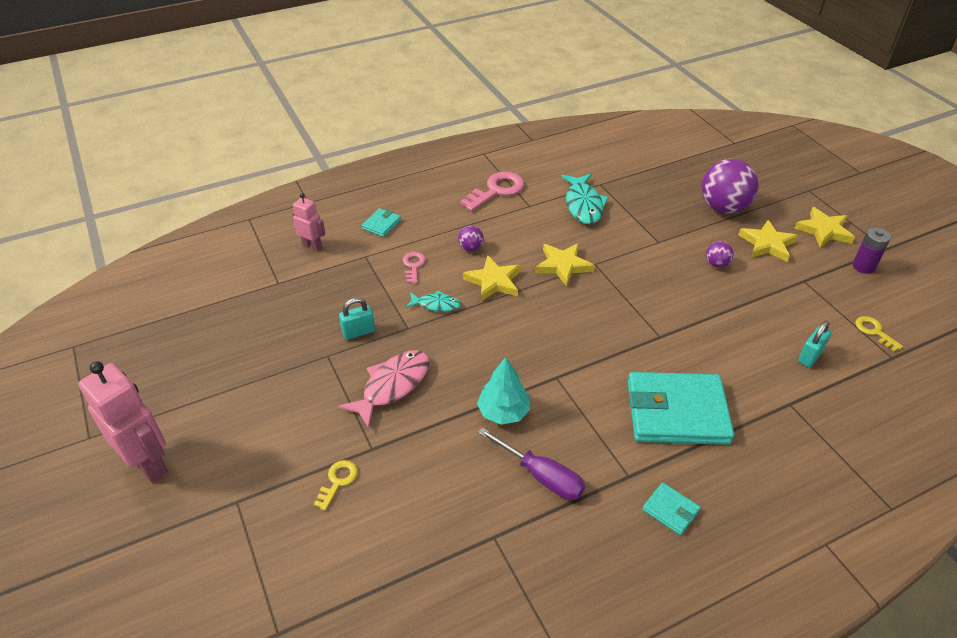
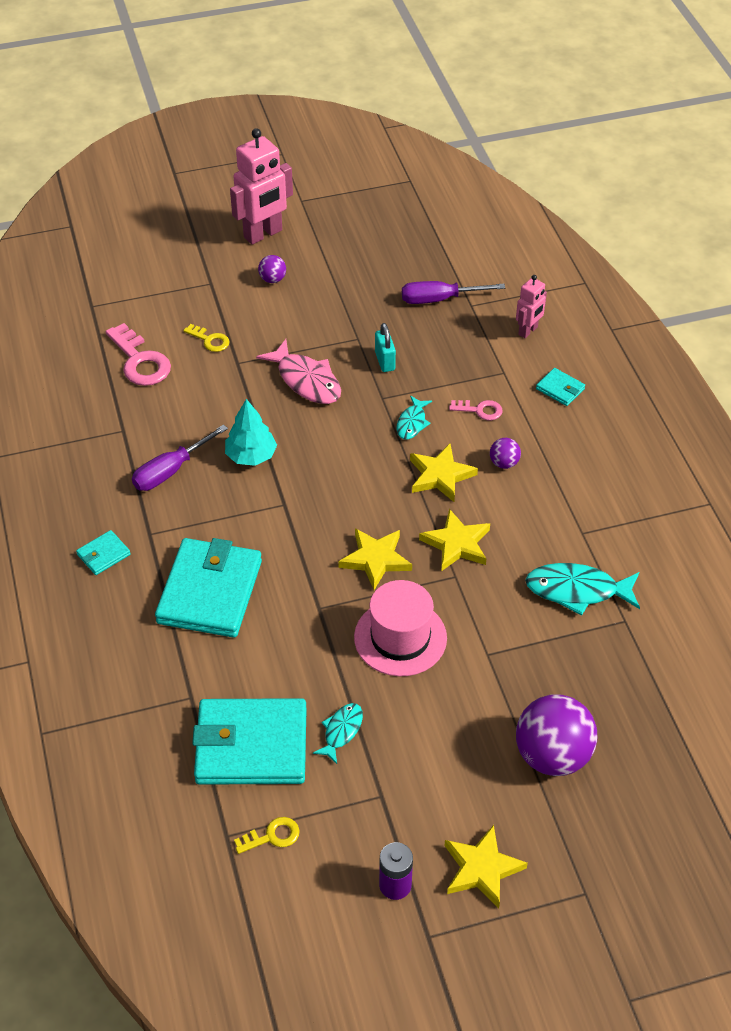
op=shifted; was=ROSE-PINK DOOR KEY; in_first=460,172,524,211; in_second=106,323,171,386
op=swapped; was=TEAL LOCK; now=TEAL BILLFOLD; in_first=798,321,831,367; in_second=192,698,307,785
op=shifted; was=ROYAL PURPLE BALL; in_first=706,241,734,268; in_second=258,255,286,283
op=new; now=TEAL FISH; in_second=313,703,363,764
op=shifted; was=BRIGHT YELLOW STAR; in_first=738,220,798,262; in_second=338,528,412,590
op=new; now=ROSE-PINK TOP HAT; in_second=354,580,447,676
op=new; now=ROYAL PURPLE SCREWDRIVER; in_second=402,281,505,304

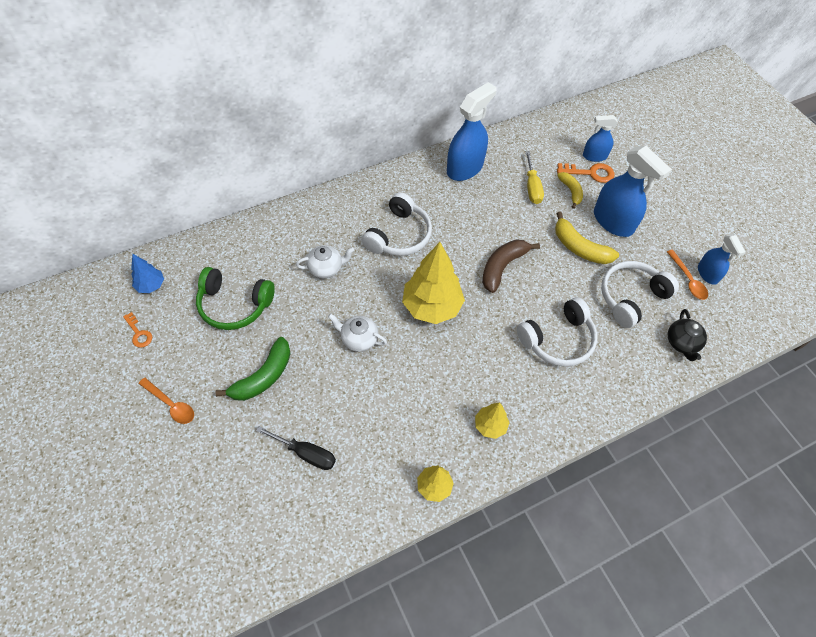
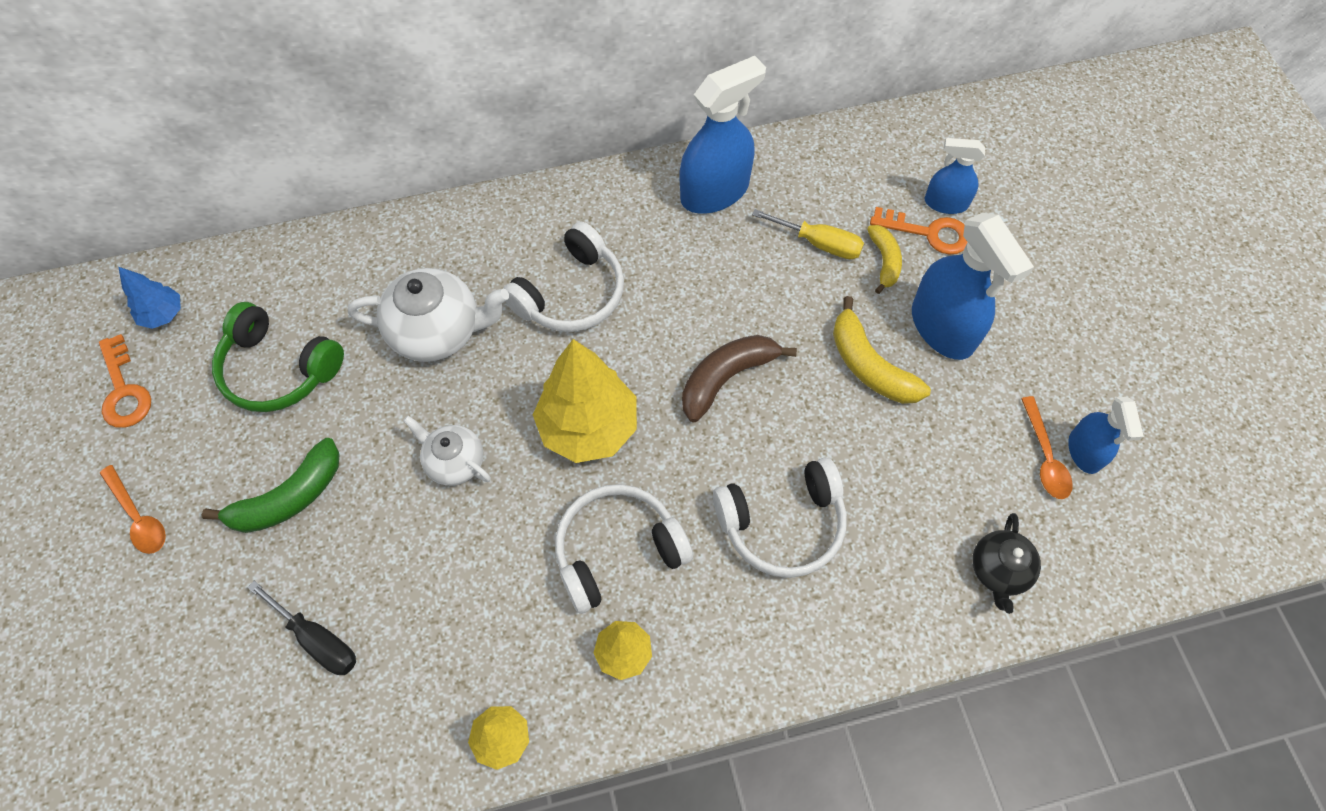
op=scaled; was=ORANGE-COLOURED DOOR KEY; in_first=123,312,152,348; in_second=99,334,151,428; ratio=1.54
op=scaled; was=SNOW-WHITE TEA POT; in_first=296,245,354,278; in_second=348,268,509,362; ratio=1.66
op=shifted; was=SNOW-WHITE HEADSET; in_first=601,261,679,328; in_second=555,484,693,614
op=rotated; was=BRIGHT YELLOW SCREWDRIVER; in_first=525,151,544,204; in_second=752,209,864,259; clockwise=-75

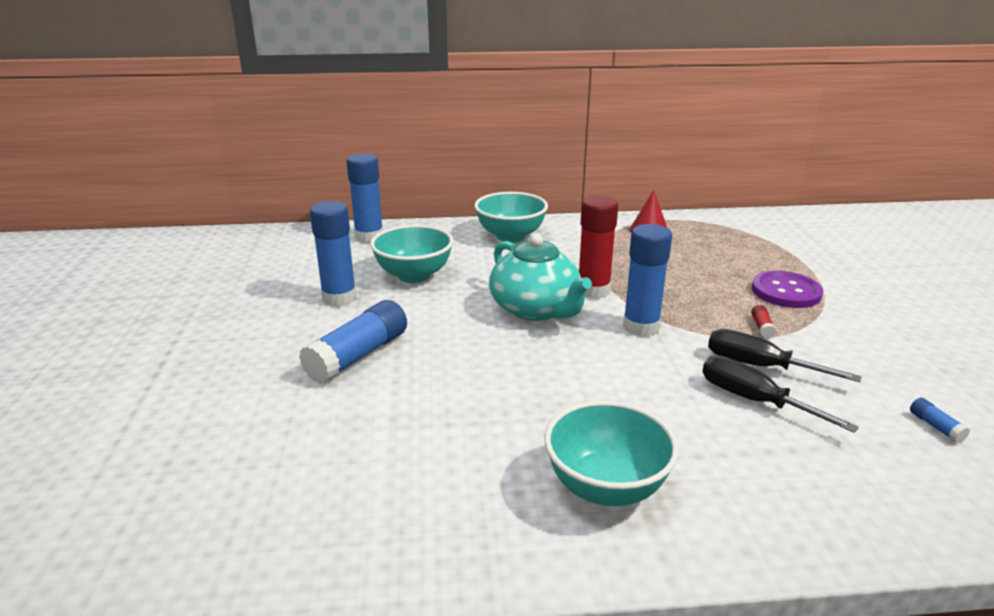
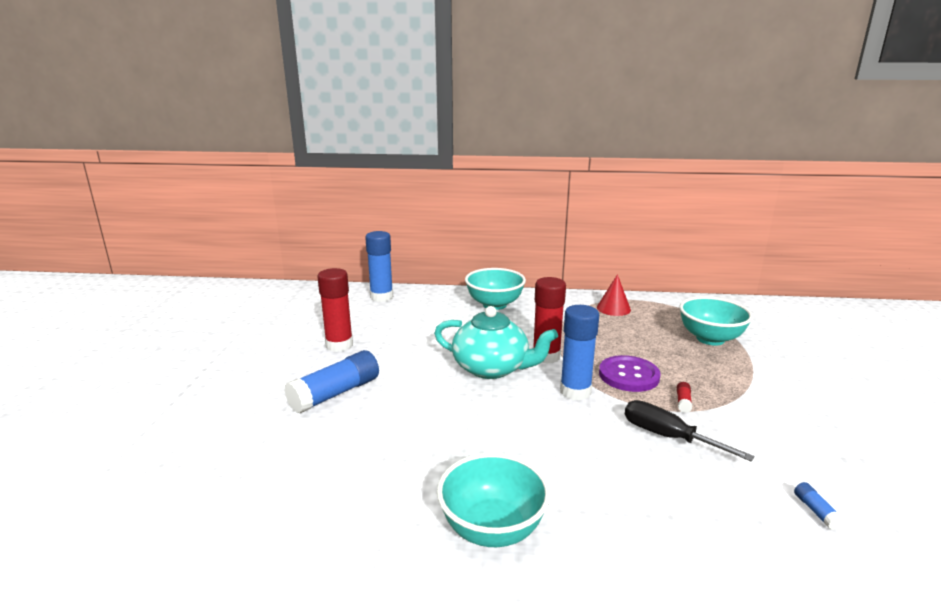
op=repainted; was=BLUE GLUE STICK; now=SCARLET GLUE STICK; in_first=310,201,357,307; in_second=317,268,353,352
op=rotated; was=TEAL TEA POT; in_first=489,233,592,321; in_second=434,306,558,379; clockwise=-45
op=shifted; was=ROYAL PURPLE SHIRT BUTTON; in_first=752,271,823,308; in_second=599,355,660,392
op=shifted; was=TEAL DEEP DISH; in_first=370,225,453,283; in_second=680,296,753,345
op=gone; was=JET-BLACK SCREWDRIVER; in_first=703,355,859,433

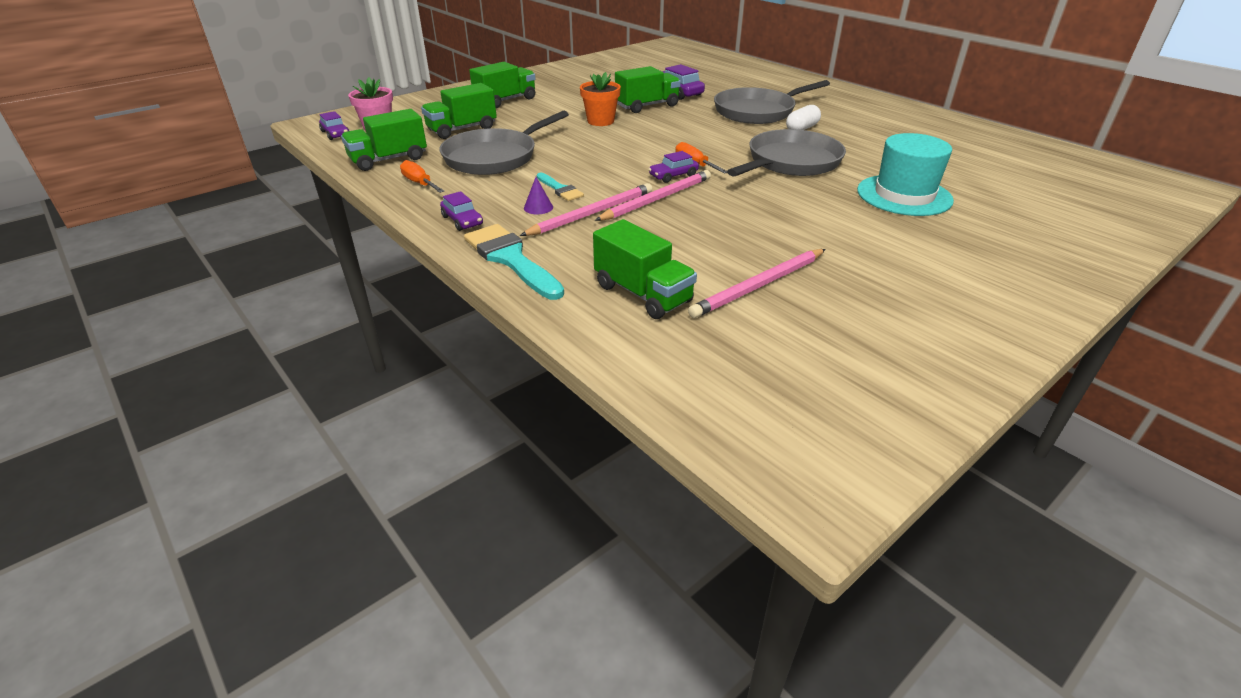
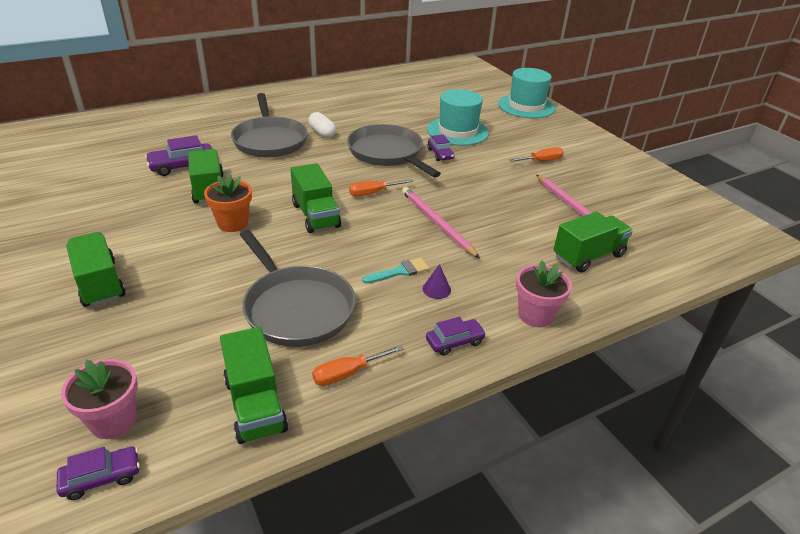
op=shifted; was=LEAF-GREEN LORRY; in_first=421,83,497,139; in_second=290,163,341,233
op=shifted; was=ROYAL PURPLE CAR; in_first=649,151,699,183; in_second=427,135,455,161
op=new; now=TEAL TOP HAT; in_second=498,68,555,118
op=new; now=ORANGE-COLOURED SCREWDRIVER; in_second=509,147,564,162
op=swapped; was=TEAL BRUSH; now=ROSE-PINK FLOWER POT; in_first=464,224,564,300; in_second=516,260,572,327
op=gone; was=ROSE-PINK PENCIL; in_first=520,183,652,236

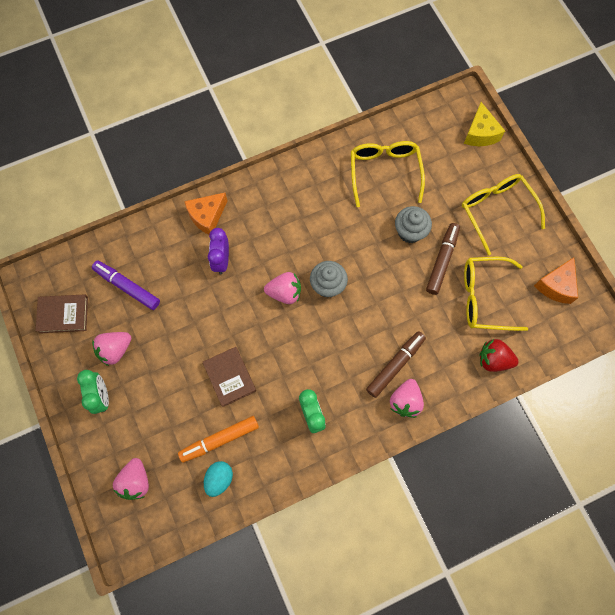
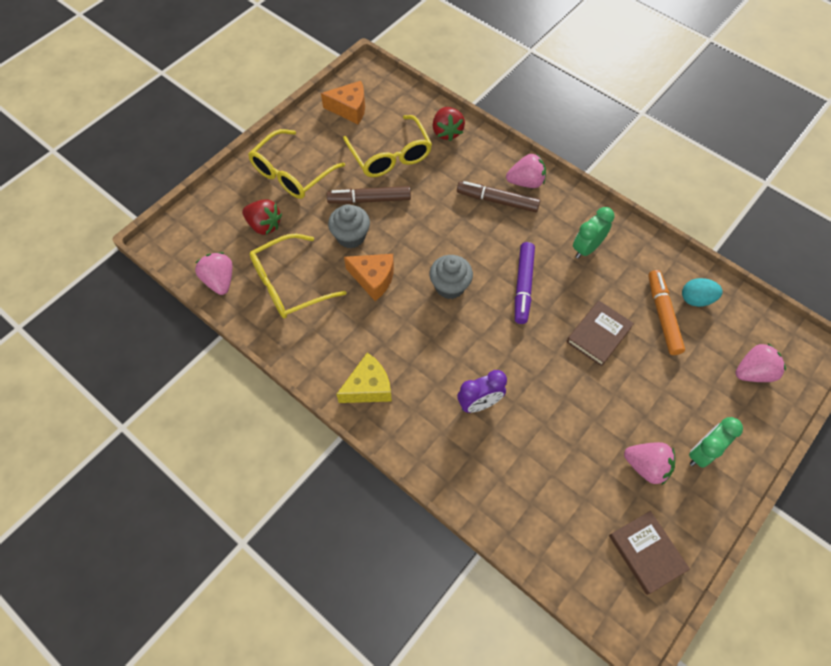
op=shifted; was=ROSE-PINK TOY STRAWBERRY; in_first=264,272,301,304; in_second=195,252,232,295
op=new; now=SCARLET TOY STRAWBERRY; in_second=242,200,282,235
op=shifted; was=BRIGHT YELLOW CHEESE; in_first=464,102,505,146; in_second=336,353,392,403
op=shifted; was=ORANGE-COLOURED CHEESE; in_first=184,192,228,235; in_second=344,254,394,301
op=shifted; was=ROYAL PURPLE MARKER; in_first=92,260,160,310; in_second=515,242,535,324
op=rotated; was=ORANGE-COLOURED MARKER; in_first=178,416,259,463; in_second=648,270,685,355; clockwise=-135

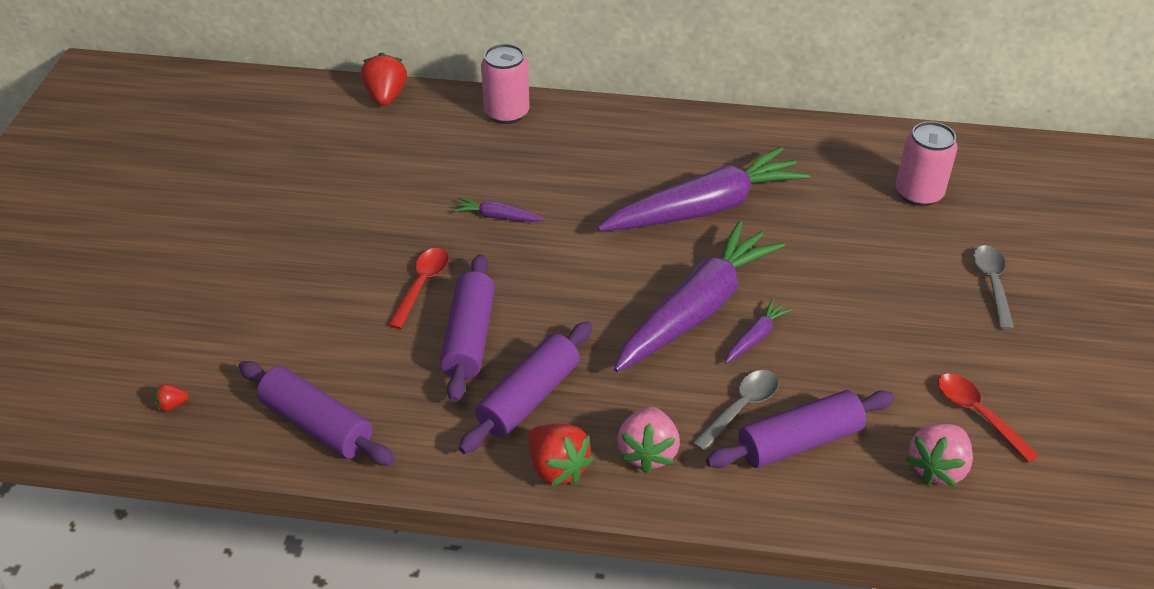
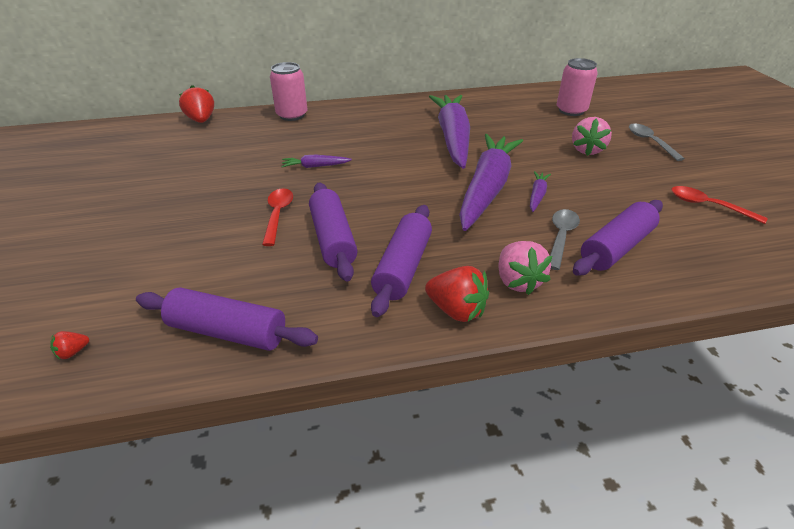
op=rotated; was=ROYAL PURPLE CARROT; in_first=597,147,810,231; in_second=429,95,470,169; clockwise=-45
op=shifted; was=ROSE-PINK TOY STRAWBERRY; in_first=906,424,973,486; in_second=572,117,612,156

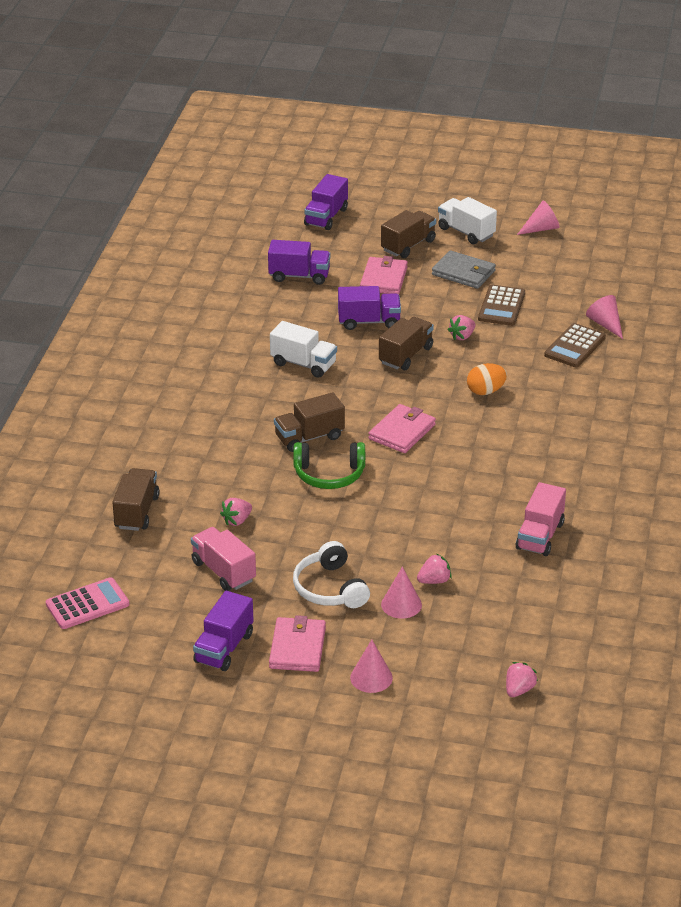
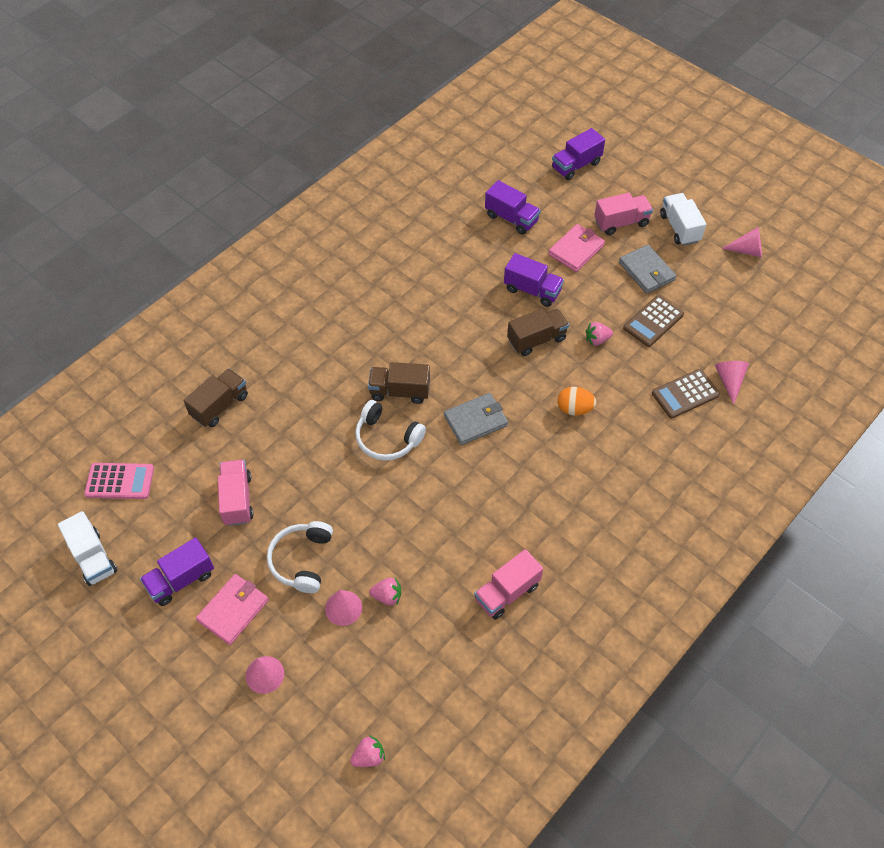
op=shifted; was=SNOW-WHITE LORRY; in_first=270,321,337,378; in_second=58,511,117,586
op=repainted; was=LEAF-GREEN HEADSET; now=SNOW-WHITE HEADSET; in_first=293,442,365,489; in_second=355,400,426,461
op=repainted; was=ROSE-PINK BILLFOLD; now=ASH-GREY BILLFOLD; in_first=369,404,436,453; in_second=444,393,508,445
op=repainted; was=BROWN LORRY; now=ROSE-PINK LORRY; in_first=381,210,436,258; in_second=594,193,653,235
op=gone; was=ROSE-PINK TOY STRAWBERRY; in_first=220,498,252,526

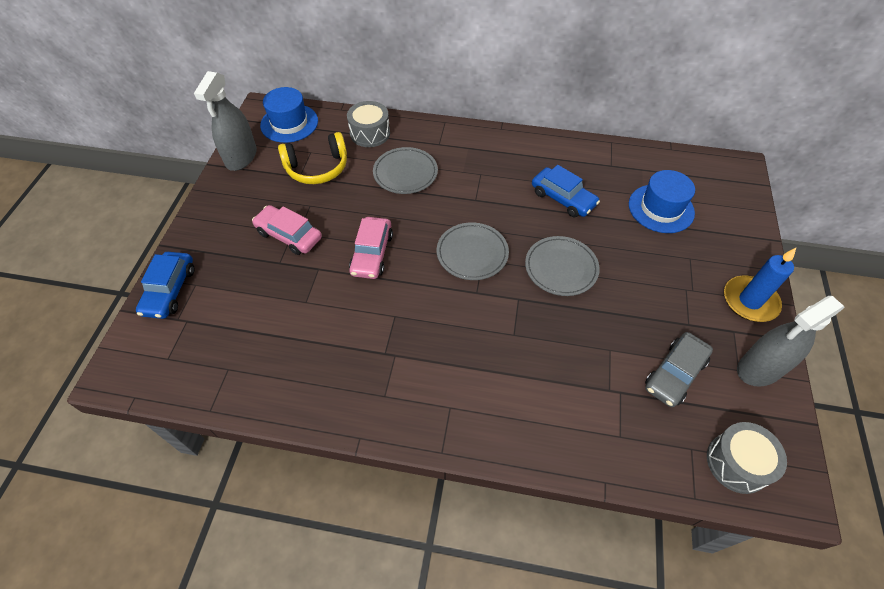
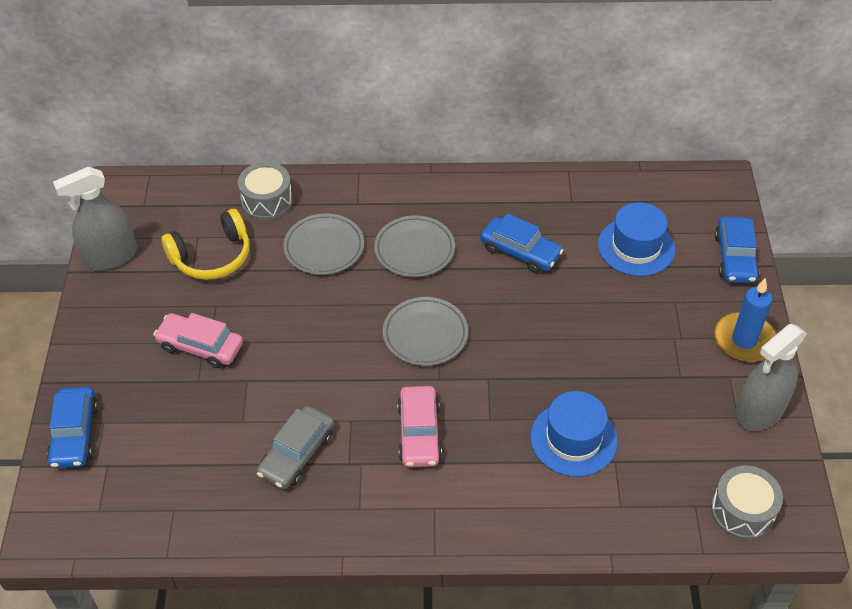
op=rotated; was=ASH-GREY SPRAY BOTTLE; in_first=194,71,257,171; in_second=53,167,137,270; clockwise=60
op=shifted; was=ASH-GREY CAR; in_first=645,332,713,407; in_second=257,406,334,489
op=shifted; was=ASH-GREY PLATE; in_first=525,236,600,296; in_second=374,216,455,277
op=shifted; was=ROSE-PINK CAR; in_first=349,217,393,279; in_second=397,386,442,467
op=shifted; was=BLUE TOP HAT; in_first=260,87,318,143; in_second=530,391,618,477
op=new; now=BLUE CAR; in_second=715,217,760,283

